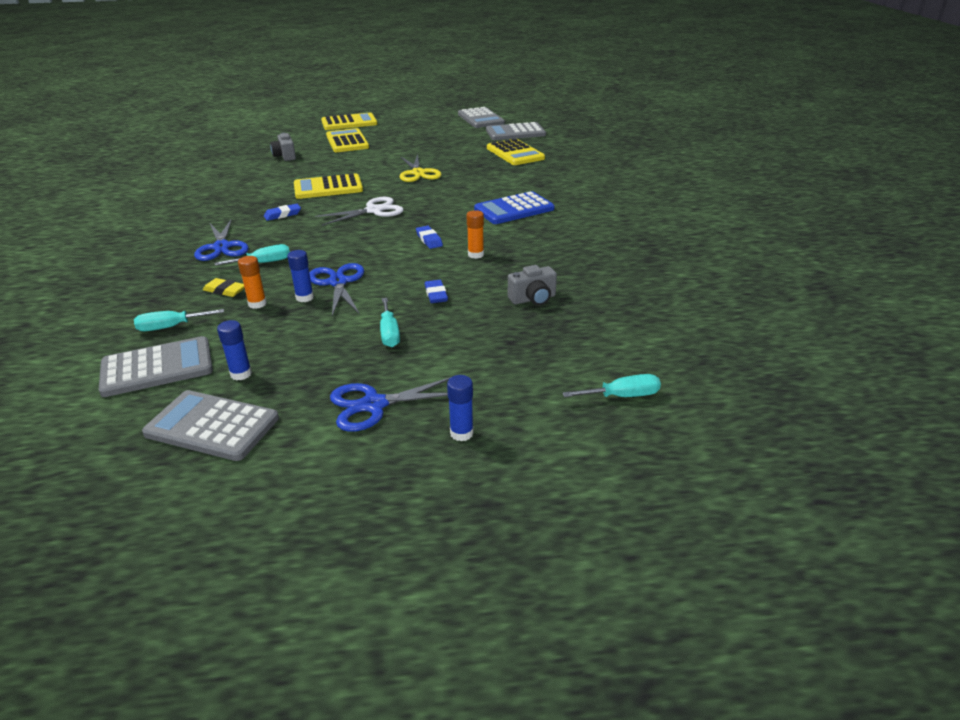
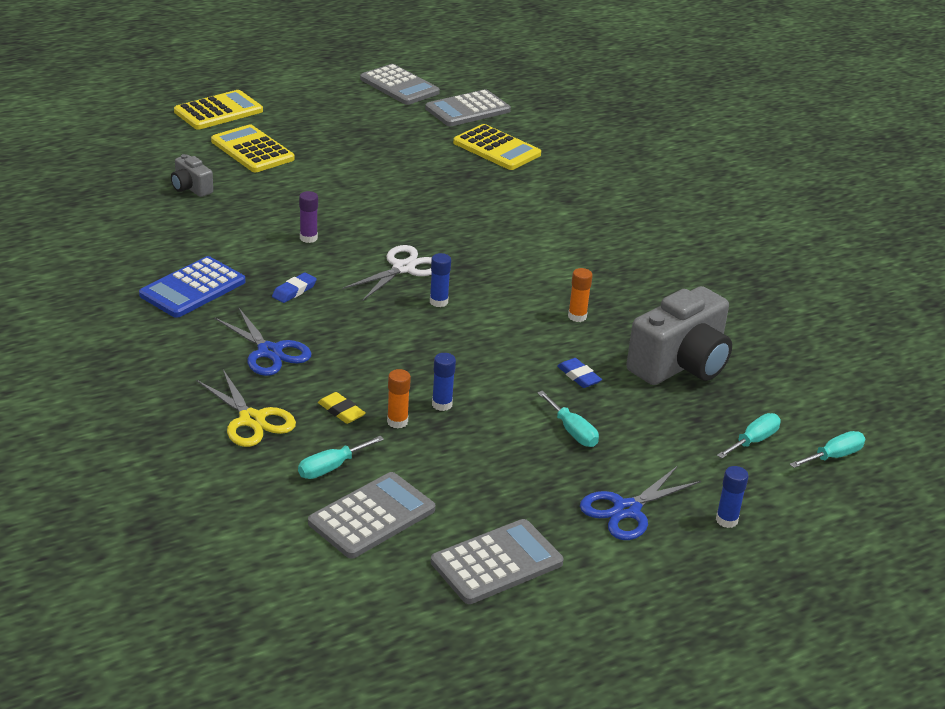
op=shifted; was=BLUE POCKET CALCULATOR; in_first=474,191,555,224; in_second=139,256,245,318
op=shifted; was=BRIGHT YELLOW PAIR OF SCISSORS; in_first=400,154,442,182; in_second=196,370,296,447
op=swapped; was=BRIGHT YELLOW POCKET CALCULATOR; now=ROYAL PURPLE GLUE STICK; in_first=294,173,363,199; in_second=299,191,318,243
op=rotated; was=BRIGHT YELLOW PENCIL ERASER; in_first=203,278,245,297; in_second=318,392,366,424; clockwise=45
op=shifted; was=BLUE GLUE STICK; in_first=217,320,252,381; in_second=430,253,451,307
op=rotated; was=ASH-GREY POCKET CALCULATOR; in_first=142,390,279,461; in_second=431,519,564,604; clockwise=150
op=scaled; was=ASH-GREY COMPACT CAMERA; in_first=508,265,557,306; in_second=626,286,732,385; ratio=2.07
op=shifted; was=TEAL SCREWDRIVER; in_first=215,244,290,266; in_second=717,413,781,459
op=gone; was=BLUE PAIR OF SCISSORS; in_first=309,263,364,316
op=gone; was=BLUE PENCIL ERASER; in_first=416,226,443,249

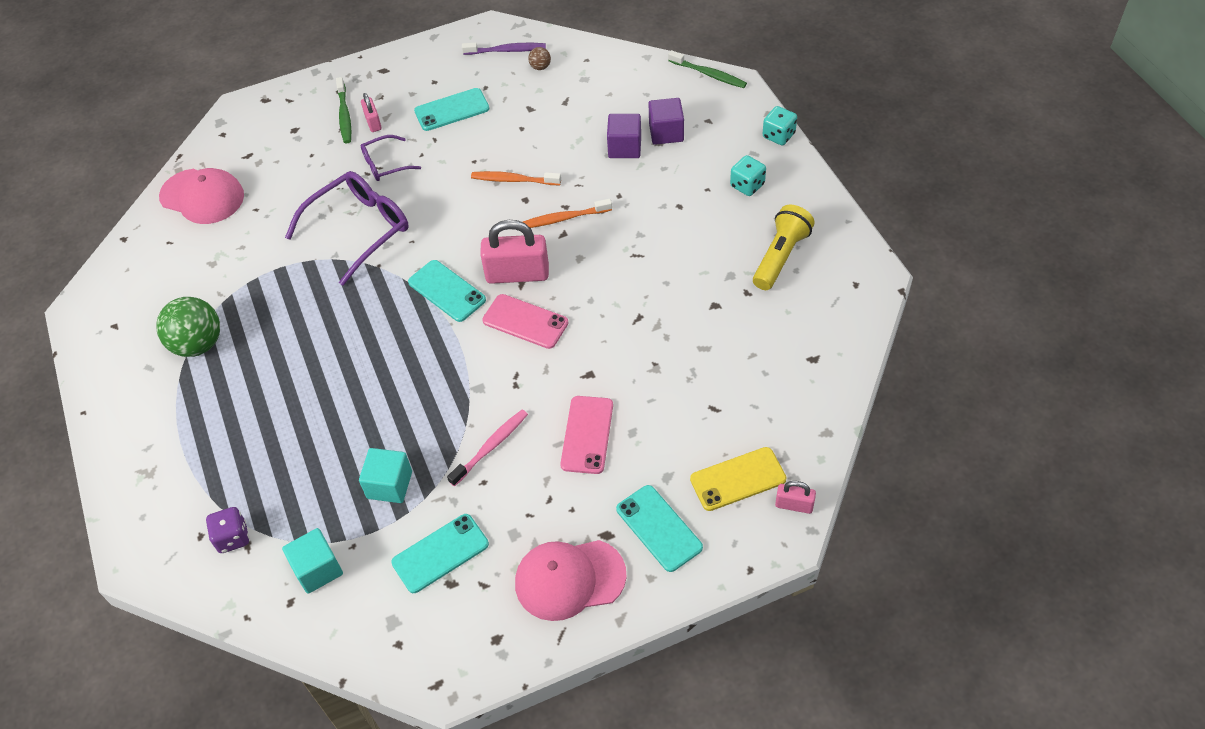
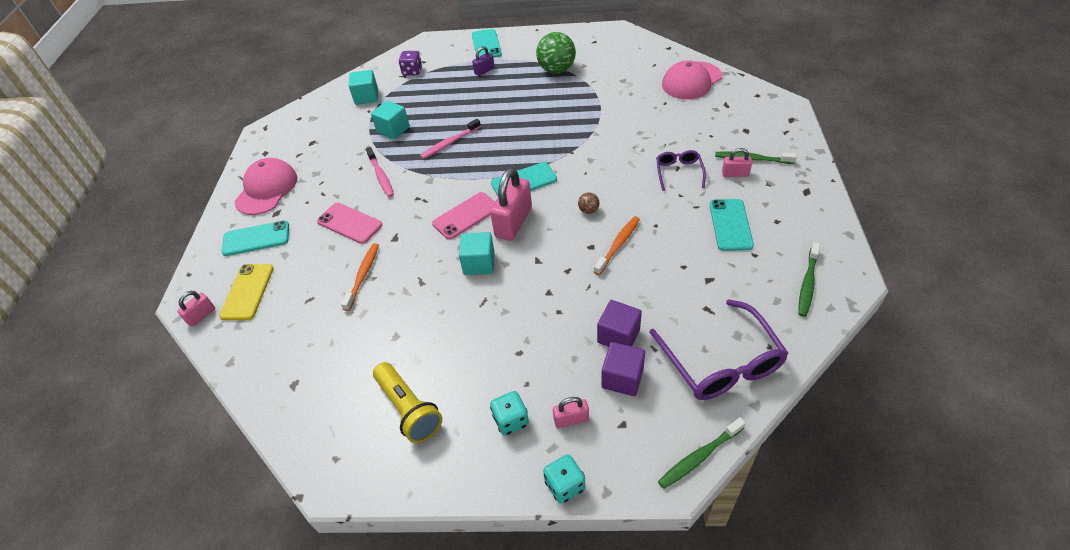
op=shifted; was=ORANGE-COLOURED DENTAL BRUSH; in_first=523,199,612,228; in_second=341,243,379,311
op=new; now=ROSE-PINK DENTAL BRUSH; in_second=420,119,481,159
op=new; now=TEAL BLOCK; in_second=459,232,495,275
op=shifted; was=TEAL SMARTPHONE; in_first=391,514,489,593; in_second=472,29,502,58
op=new; now=ROYAL PURPLE LOCK; in_second=472,46,495,76
op=new; now=ROSE-PINK LOCK; in_second=553,397,589,428
op=shifted; was=BROWN BALL; in_first=528,47,551,70; in_second=578,192,599,214
op=shifted; was=ROYAL PURPLE GLASSES; in_first=285,171,409,286; in_second=650,299,788,400
op=repainted; was=ROYAL PURPLE DENTAL BRUSH; now=LEAF-GREEN DENTAL BRUSH; in_first=462,43,546,55; in_second=798,242,820,317

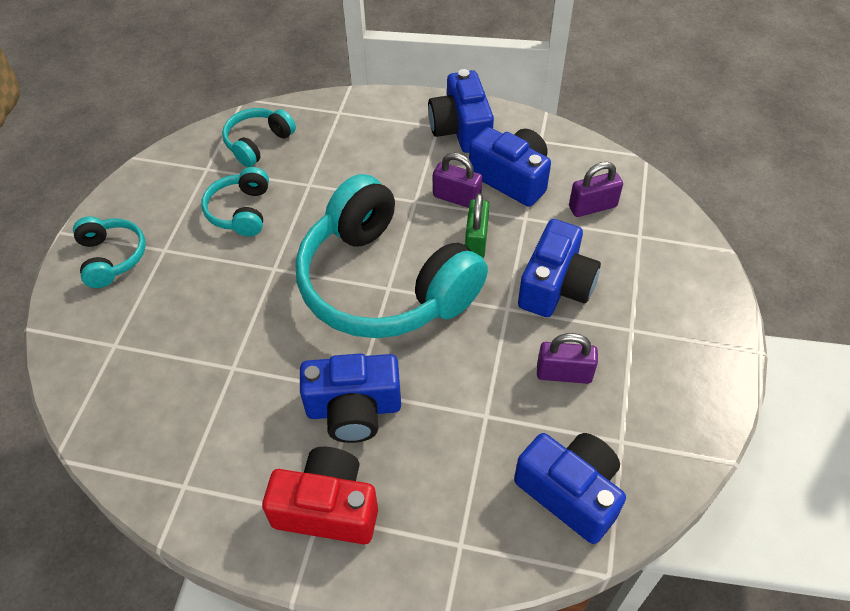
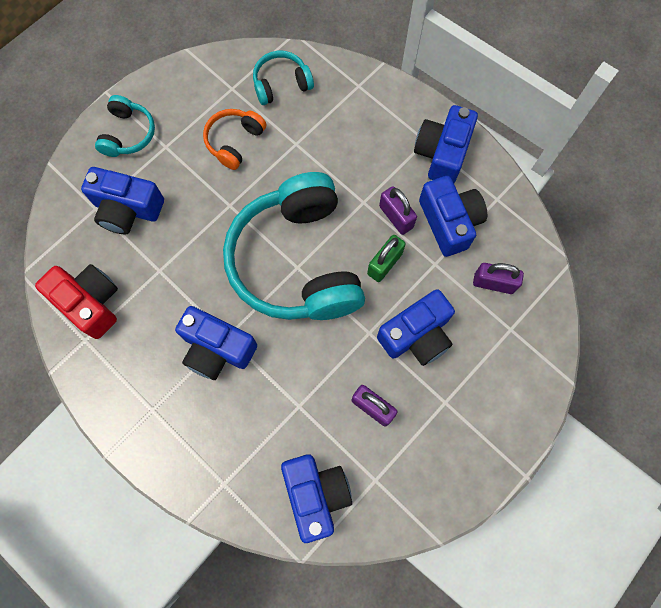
op=shifted; was=SCARLET COMPACT CAMERA; in_first=262,447,378,544; in_second=35,264,118,339
op=new; now=BLUE COMPACT CAMERA; in_second=81,167,164,235
op=repainted; was=TEAL HEADSET; now=ORANGE-COLOURED HEADSET; in_first=201,167,269,236; in_second=203,109,266,170

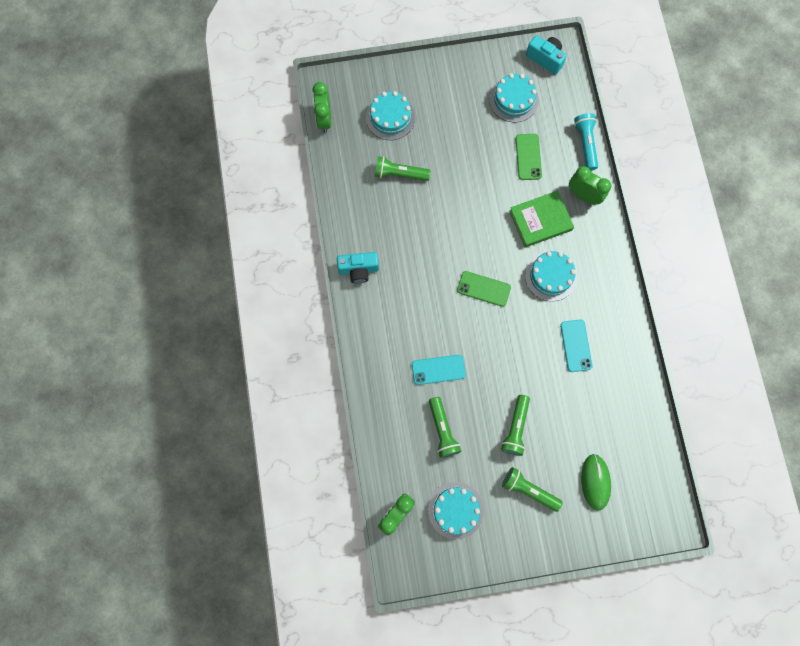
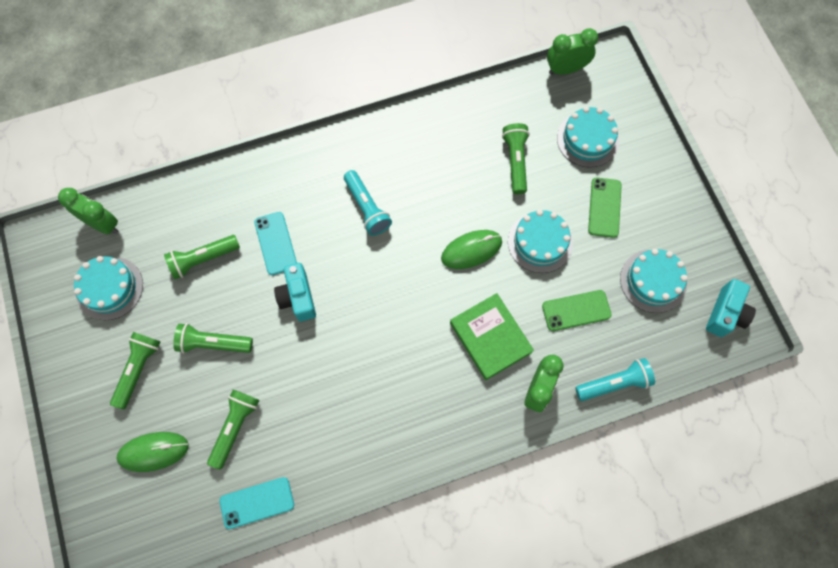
op=new; now=LEAF-GREEN POCKET TORCH; in_second=207,390,259,470
op=shifted; was=TEAL SMARTPHONE; in_first=560,320,592,372; in_second=220,477,294,529
op=shifted; was=TEAL COMPACT CAMERA; in_first=337,252,379,284; in_second=274,263,316,321
op=new; now=TEAL POCKET TORCH; in_second=344,170,392,236
op=new; now=LEAF-GREEN COMPUTER MOUSE; in_second=441,230,502,269
op=shifted; was=TEAL CAKE; in_first=525,251,577,301; in_second=508,210,573,273
op=shifted; was=LEAF-GREEN SMARTPHONE; in_first=457,271,511,307; in_second=588,178,622,238

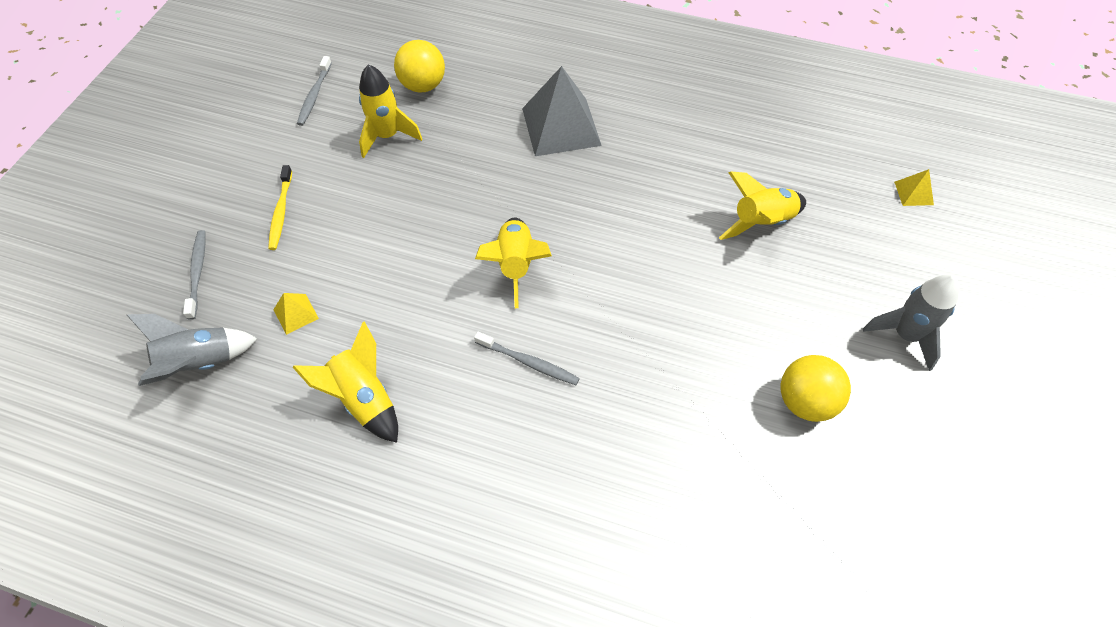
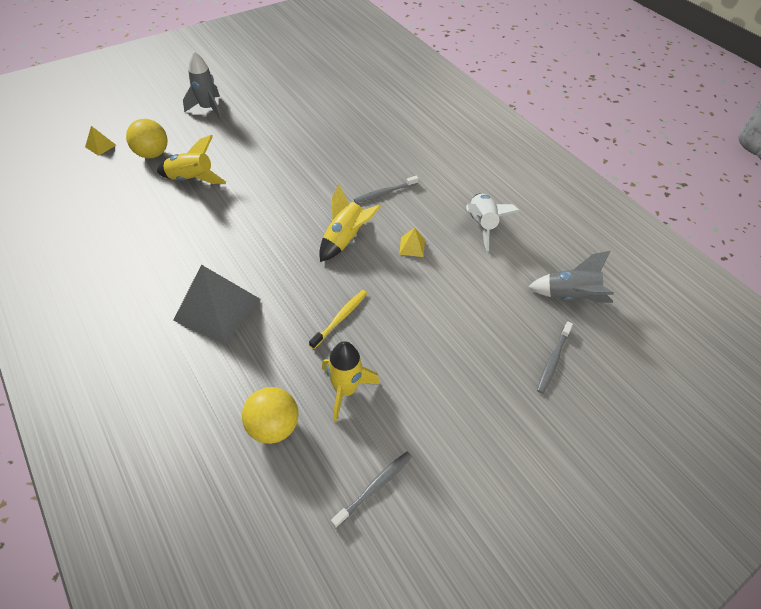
op=shifted; was=BRIGHT YELLOW BALL; in_first=781,355,851,422; in_second=126,119,168,158
op=shifted; was=BRIGHT YELLOW DENTAL BRUSH; in_first=268,165,292,250; in_second=309,290,367,349
op=rotated; was=ASH-GREY DENTAL BRUSH; in_first=474,332,580,385; in_second=354,176,419,203; clockwise=-90
op=shifted; was=BRIGHT YELLOW PYRAMID; in_first=273,293,319,335; in_second=399,228,425,257
op=repainted; was=BRIGHT YELLOW ROCKET; now=SNOW-WHITE ROCKET; in_first=293,321,398,443; in_second=466,193,520,251

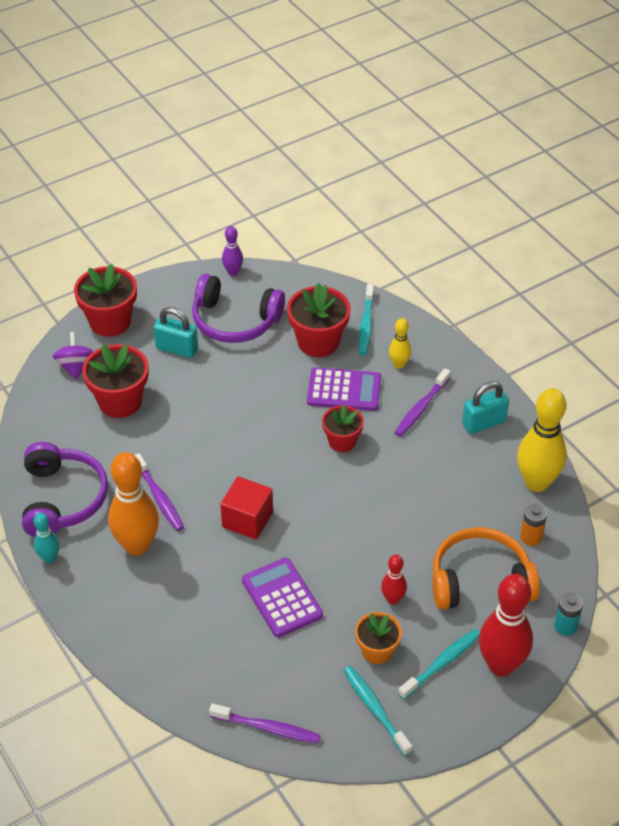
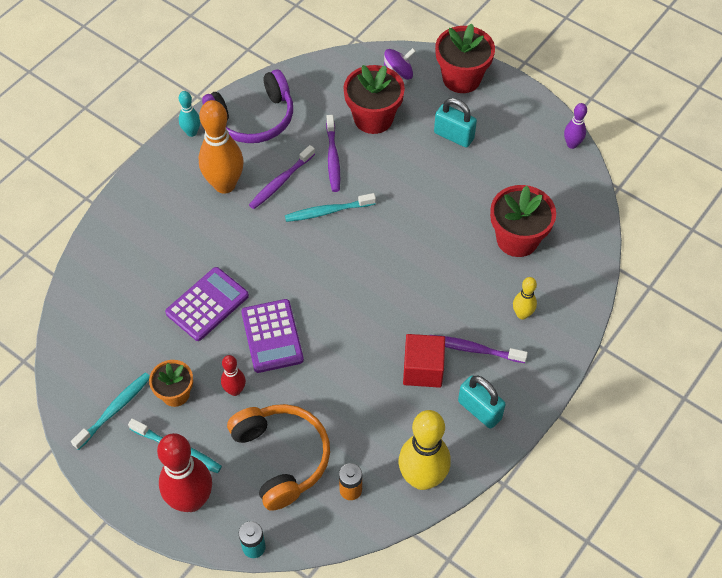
op=shifted; was=ROYAL PURPLE POCKET CALCULATOR; in_first=307,367,381,411; in_second=241,299,304,373
op=shifted; was=TEAL DENTAL BRUSH; in_first=359,284,374,355; in_second=285,193,376,222
op=shifted; was=ROYAL PURPLE DENTAL BRUSH; in_first=209,703,321,743; in_second=326,115,340,192
op=shifted; was=SCARLET BLOCK; in_first=220,476,273,540; in_second=403,334,445,388
op=rotated; was=TEAL LOCK; in_first=153,307,198,358; in_second=434,98,477,148; clockwise=-60
op=gone; was=ROYAL PURPLE HEADSET; in_first=192,274,285,343
op=gone; was=SCARLET FLOWER POT; in_first=322,405,364,452

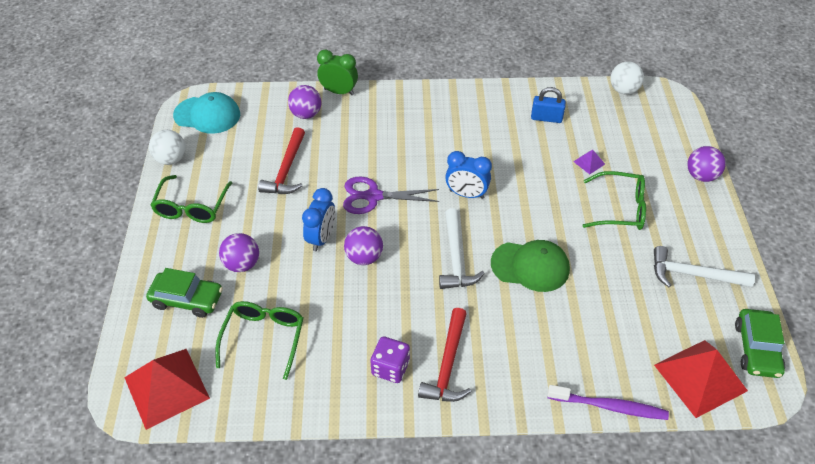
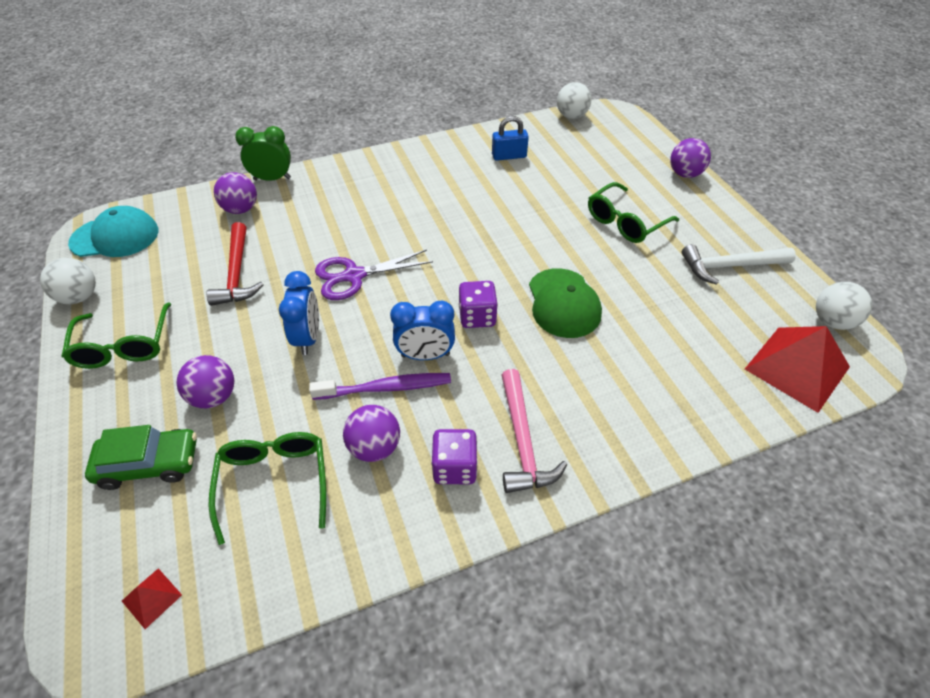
op=scaled; was=SCARLET PYRAMID; in_first=124,349,210,430; in_second=122,568,182,629; ratio=0.43
op=shifted; was=ROYAL PURPLE DENTAL BRUSH; in_first=547,385,669,420; in_second=309,373,451,400
op=shifted; was=ROYAL PURPLE BALL; in_first=344,226,383,265; in_second=343,405,400,462
op=shifted; was=BLUE ALARM CLOCK; in_first=445,151,492,199; in_second=390,301,455,360
op=swapped; was=SNOW-WHITE CLAW HAMMER; now=ROYAL PURPLE GAME DIE; in_first=439,208,485,289; in_second=459,281,498,328
op=repainted; was=SCARLET CLAW HAMMER; now=ROSE-PINK CLAW HAMMER; in_first=418,308,471,402; in_second=501,369,567,493
op=rotated; was=LEAF-GREEN CAP; in_first=491,240,570,292; in_second=529,268,602,338; clockwise=90
op=rotated; was=LEAF-GREEN GLASSES; in_first=583,171,646,230; in_second=588,182,679,243; clockwise=150
op=swapped; was=LEAF-GREEN CAR; now=SNOW-WHITE BALL; in_first=735,309,785,378; in_second=816,282,872,330
op=gone; was=ROYAL PURPLE PYRAMID; in_first=573,150,605,174

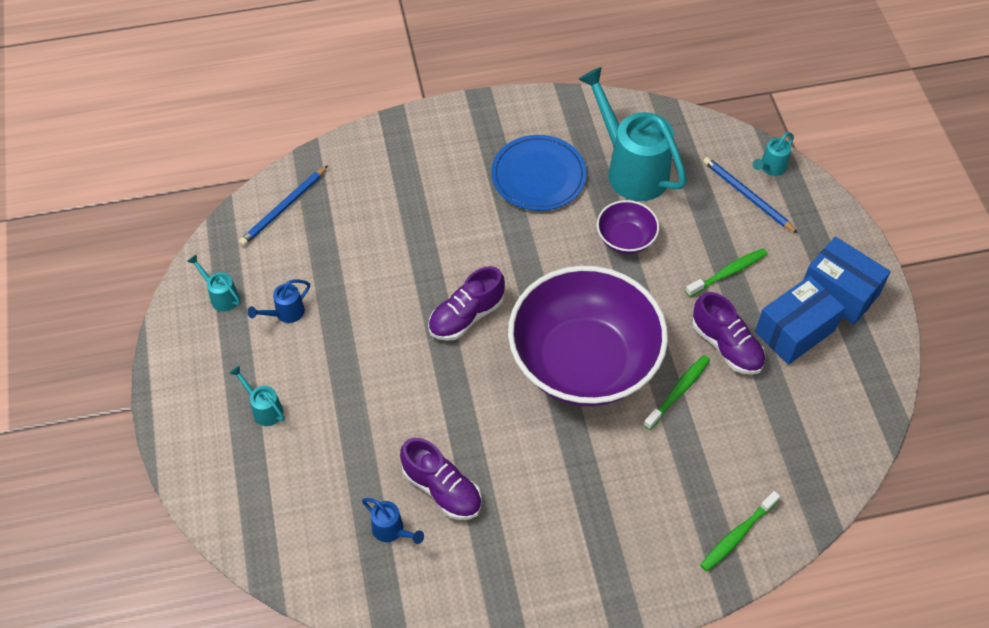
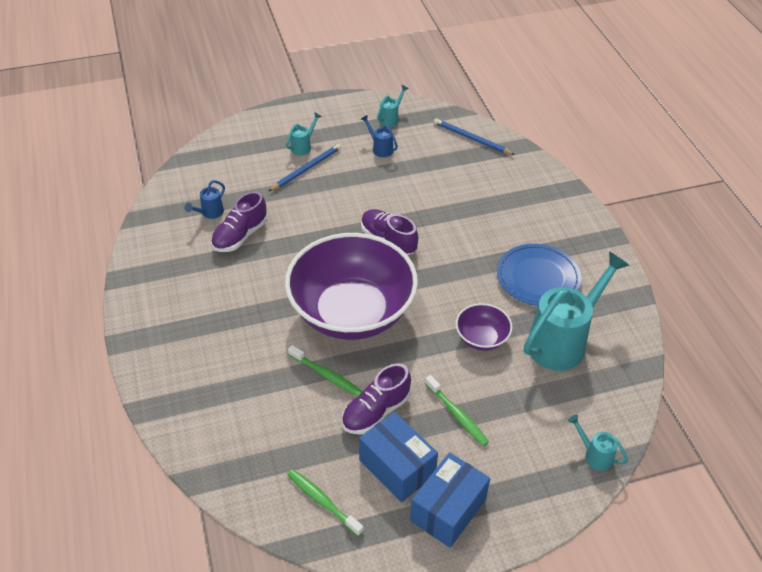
op=shifted; was=BLUE PENCIL; in_first=703,157,798,233; in_second=269,144,341,191
op=shifted; was=LEAF-GREEN DENTAL BRUSH; in_first=700,491,780,571; in_second=287,469,364,536

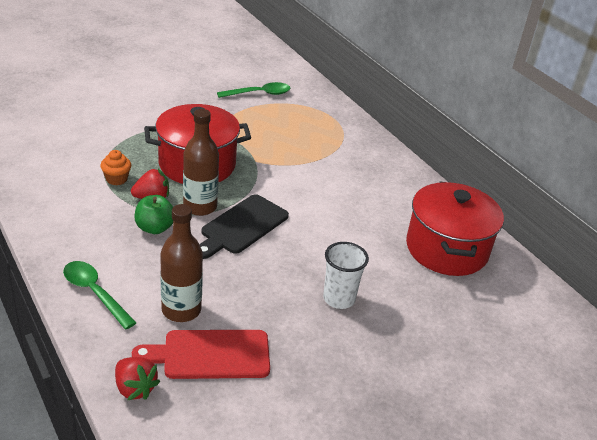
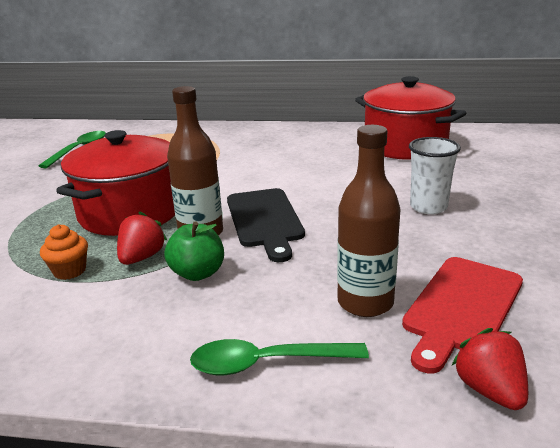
op=rotated; was=SCARLET TOY STRAWBERRY; in_first=115,357,160,401; in_second=451,328,528,410; clockwise=-105

